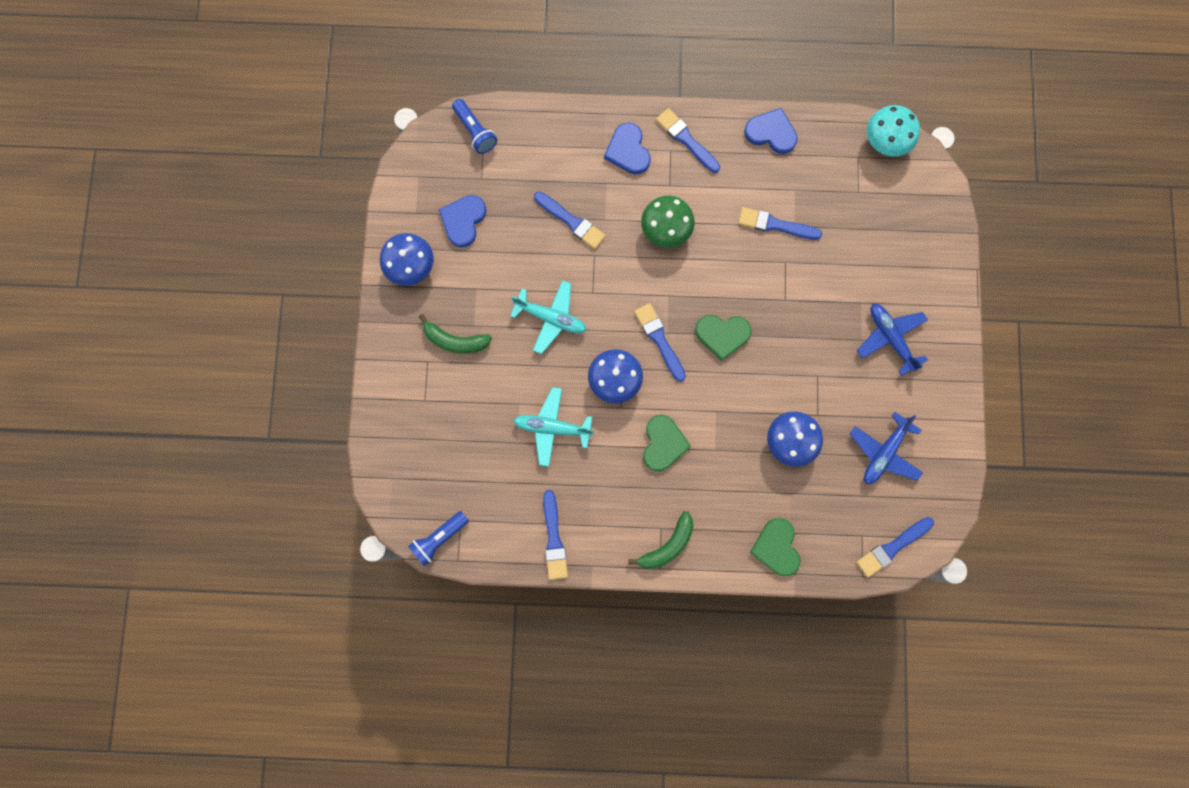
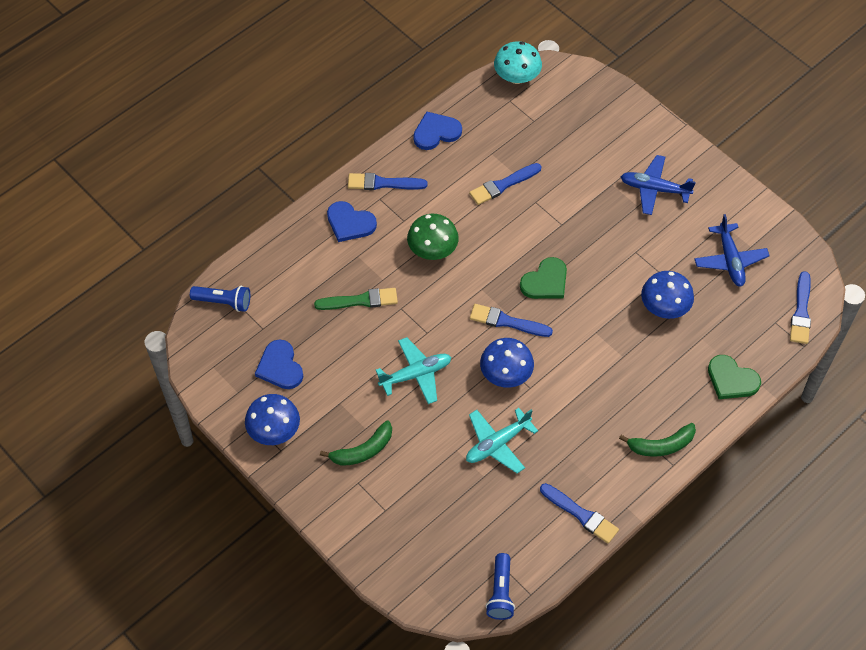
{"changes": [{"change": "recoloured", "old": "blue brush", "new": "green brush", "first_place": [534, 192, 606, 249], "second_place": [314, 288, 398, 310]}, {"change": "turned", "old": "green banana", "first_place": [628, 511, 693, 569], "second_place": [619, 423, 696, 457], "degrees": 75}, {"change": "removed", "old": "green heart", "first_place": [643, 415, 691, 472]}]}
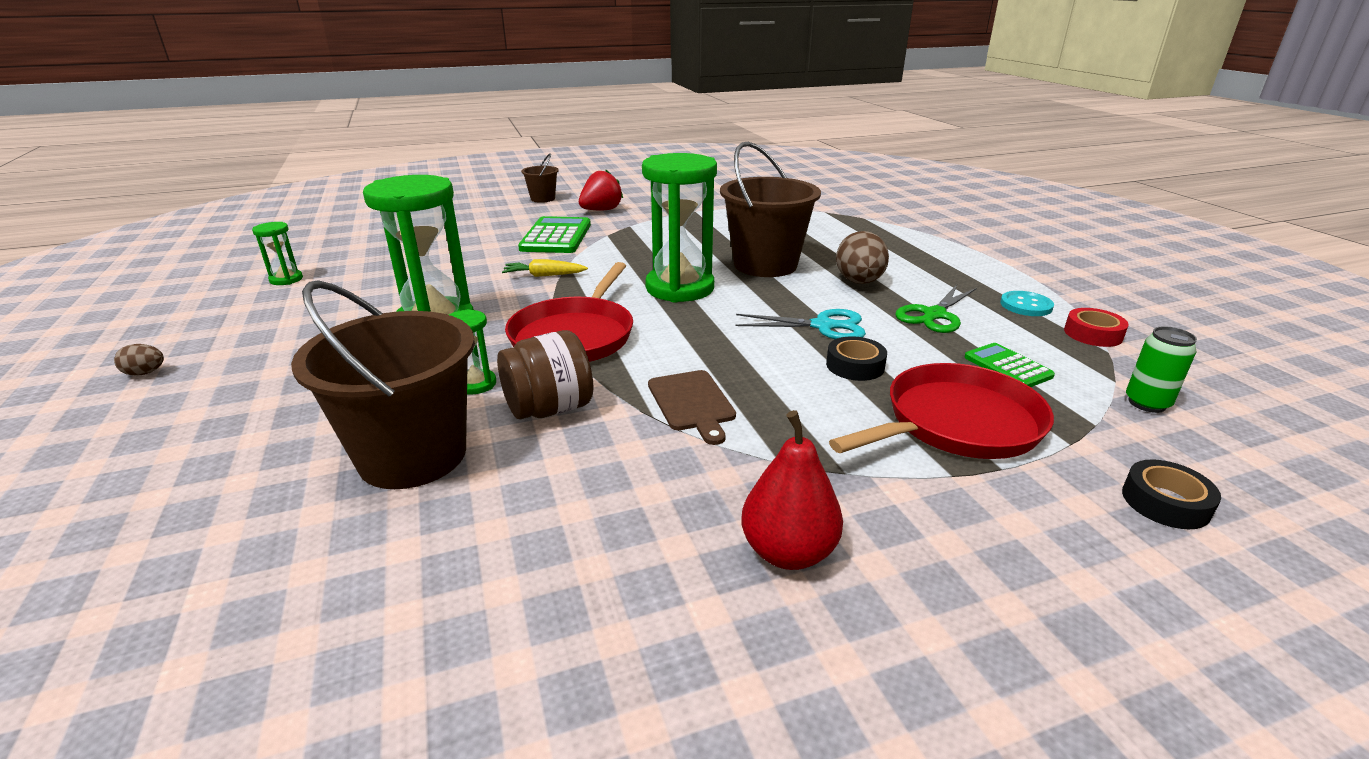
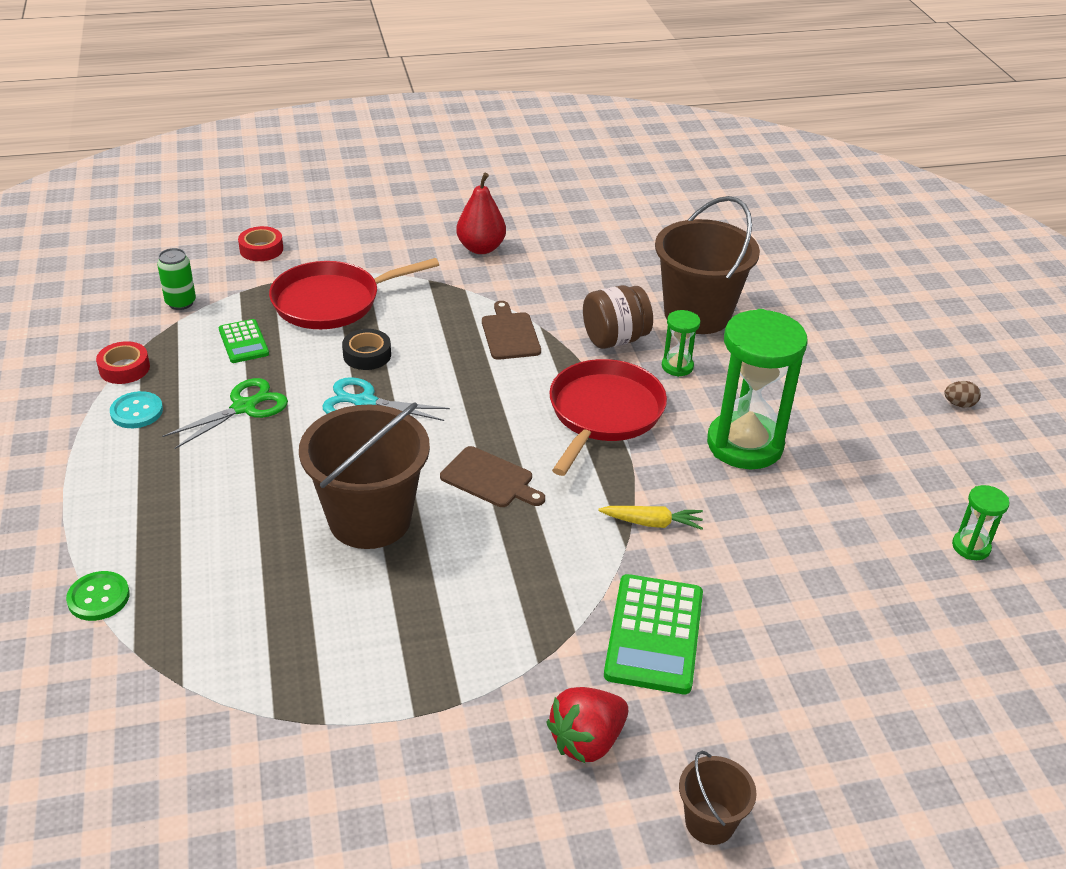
{"changes": [{"change": "added", "new": "green button", "second_place": [66, 571, 130, 621]}, {"change": "recoloured", "old": "black tape", "new": "red tape", "first_place": [1122, 459, 1221, 529], "second_place": [238, 226, 283, 261]}, {"change": "replaced", "old": "green hourglass", "new": "brown cutting board", "first_place": [642, 153, 717, 303], "second_place": [440, 446, 545, 507]}, {"change": "removed", "old": "brown egg", "first_place": [836, 231, 889, 284]}]}
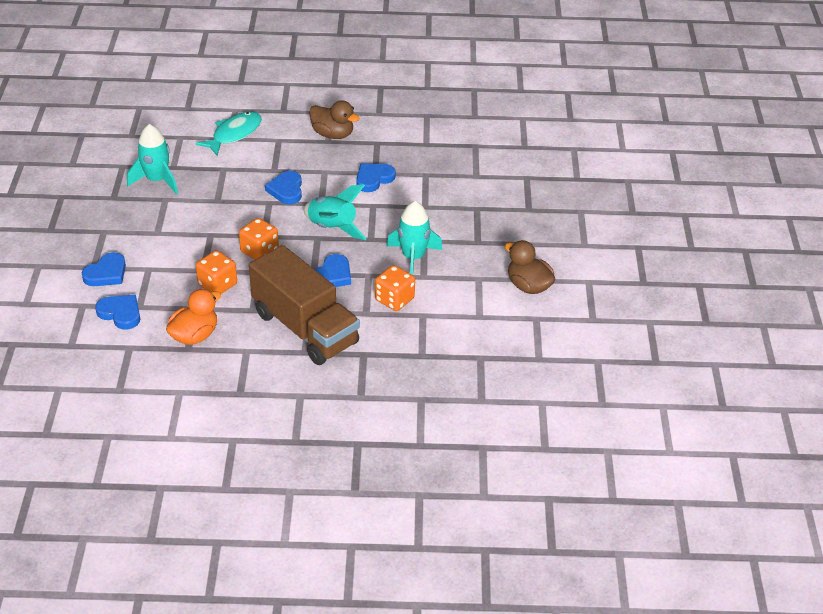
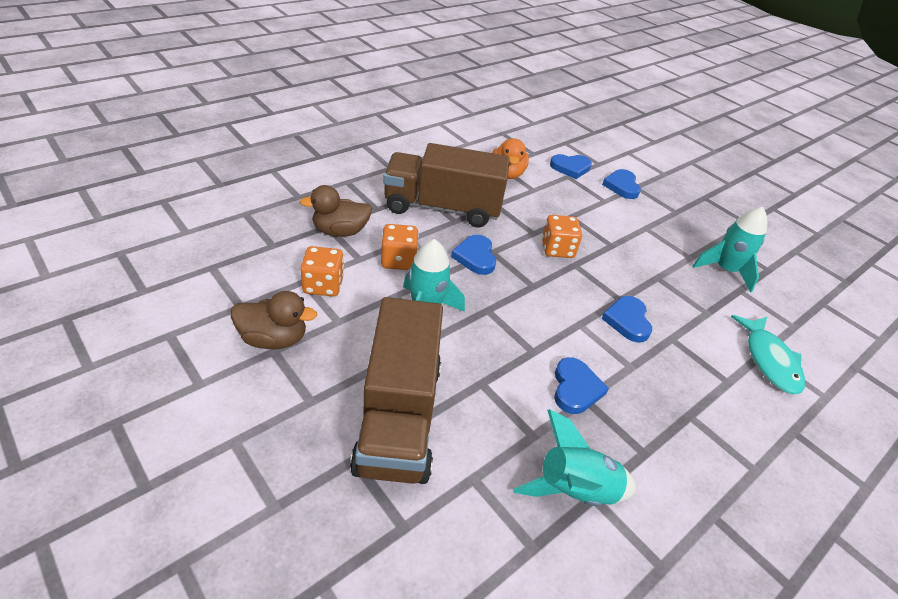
{"changes": [{"change": "moved", "old": "brown duck", "first_place": [309, 100, 360, 139], "second_place": [300, 185, 372, 237]}, {"change": "moved", "old": "orange dice", "first_place": [196, 250, 237, 294], "second_place": [300, 246, 344, 296]}, {"change": "added", "new": "brown truck", "second_place": [350, 297, 443, 484]}, {"change": "moved", "old": "turquoise rocket", "first_place": [304, 184, 367, 240], "second_place": [513, 409, 636, 506]}, {"change": "turned", "old": "blue heart", "first_place": [265, 171, 302, 204], "second_place": [601, 296, 652, 343], "degrees": -135}]}
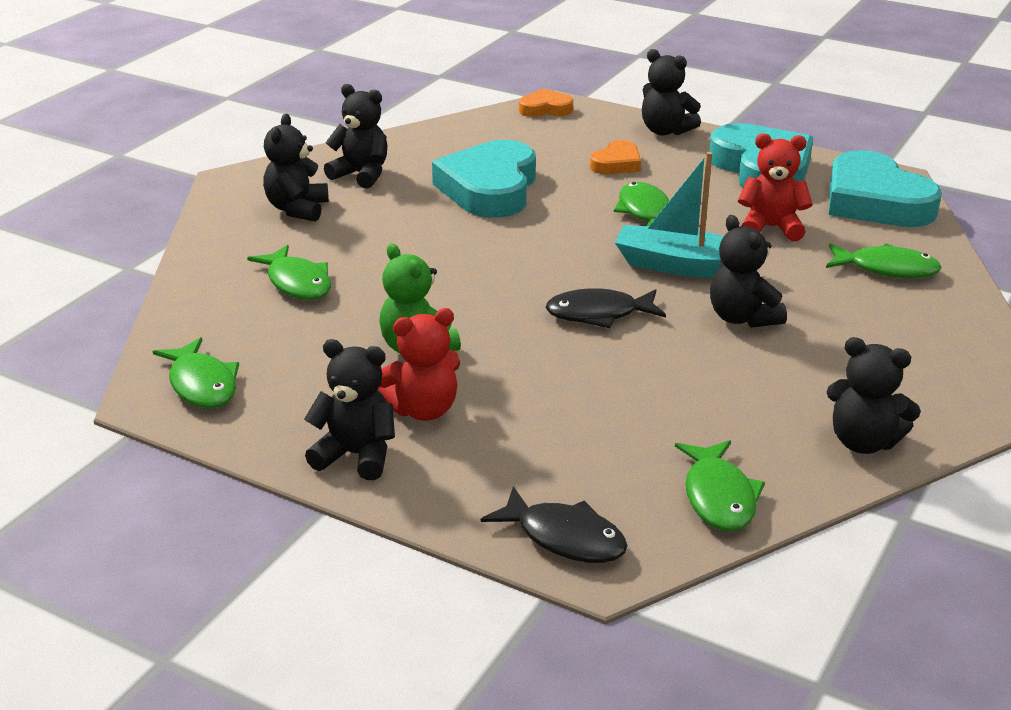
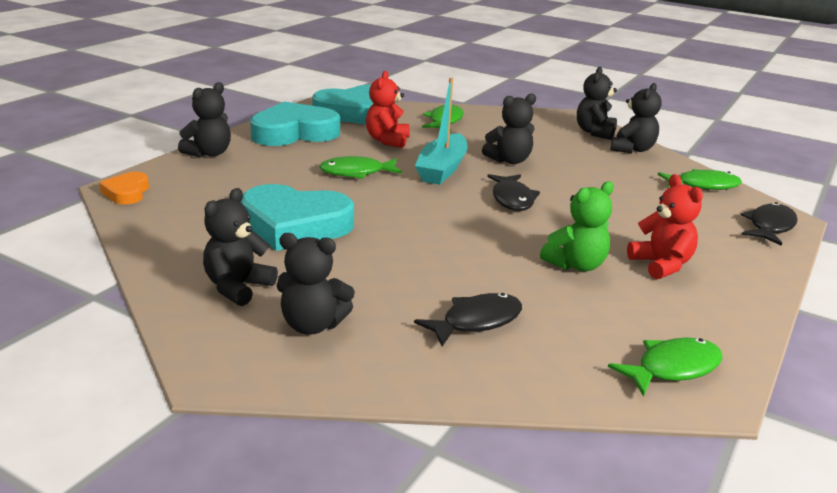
{"changes": [{"change": "recoloured", "old": "green fish", "new": "black fish", "first_place": [247, 245, 331, 300], "second_place": [414, 293, 522, 346]}, {"change": "moved", "old": "black teddy bear", "first_place": [304, 339, 395, 480], "second_place": [577, 67, 617, 140]}, {"change": "removed", "old": "orange heart", "first_place": [590, 140, 641, 174]}]}
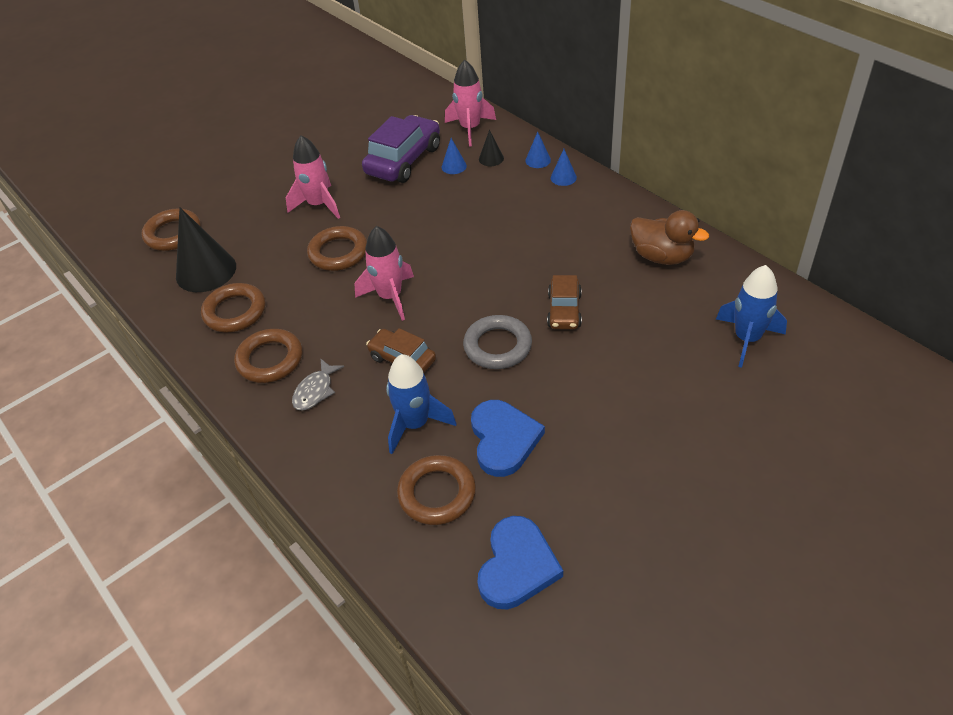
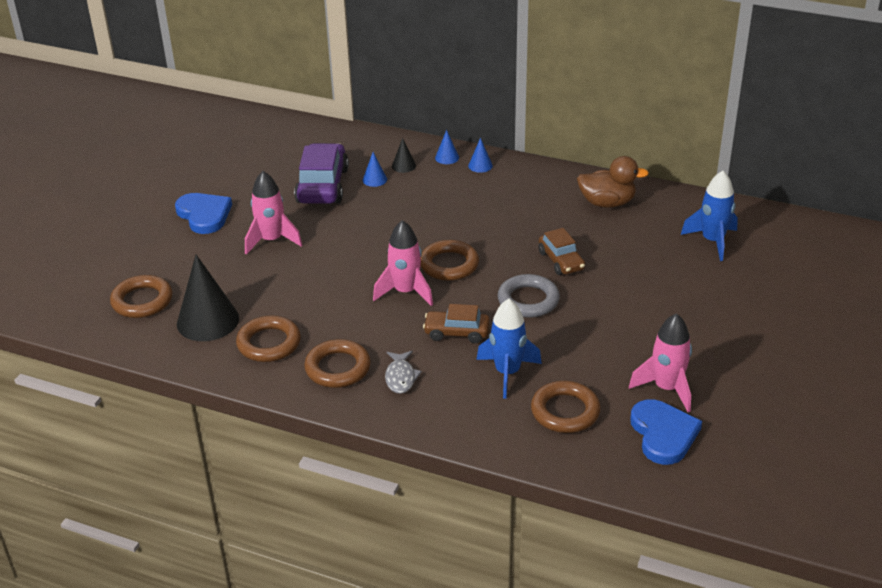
{"changes": [{"change": "moved", "old": "blue heart", "first_place": [471, 400, 545, 477], "second_place": [175, 193, 232, 234]}, {"change": "moved", "old": "brown ring", "first_place": [307, 226, 367, 271], "second_place": [420, 240, 479, 281]}, {"change": "moved", "old": "pink rocket", "first_place": [445, 60, 496, 146], "second_place": [629, 313, 692, 412]}]}
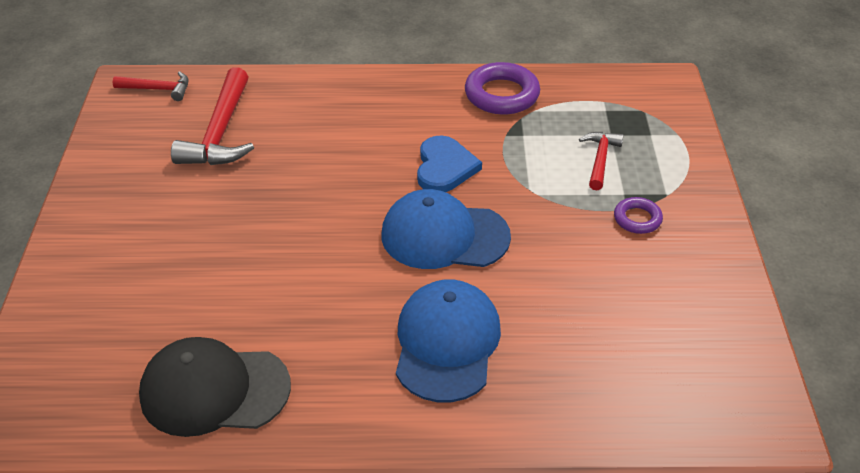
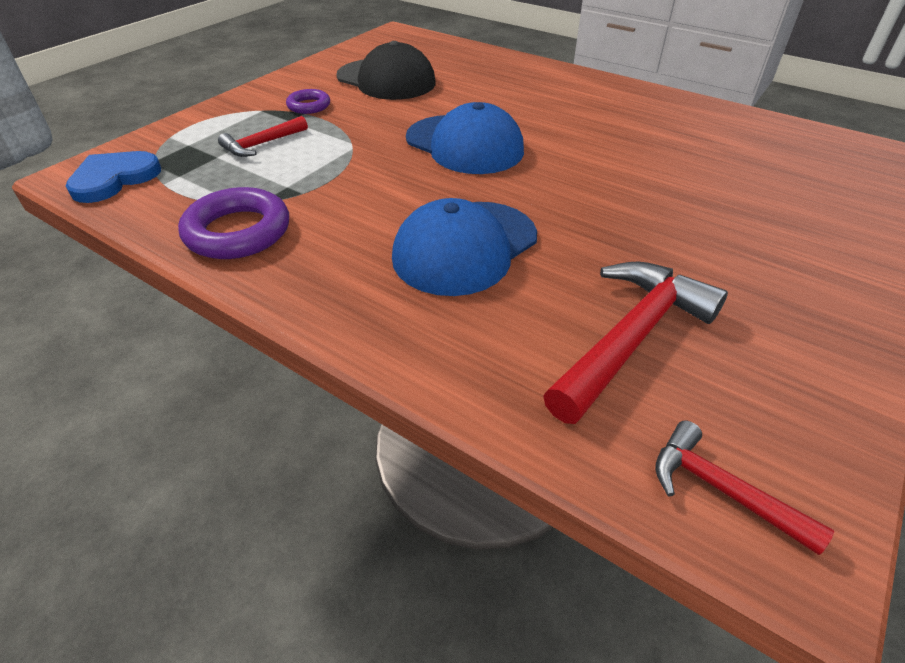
{"changes": [{"change": "moved", "old": "blue heart", "first_place": [417, 135, 482, 192], "second_place": [66, 151, 161, 203]}, {"change": "moved", "old": "black cap", "first_place": [139, 337, 291, 437], "second_place": [336, 41, 436, 100]}, {"change": "moved", "old": "blue cap", "first_place": [396, 279, 501, 402], "second_place": [392, 198, 537, 296]}]}
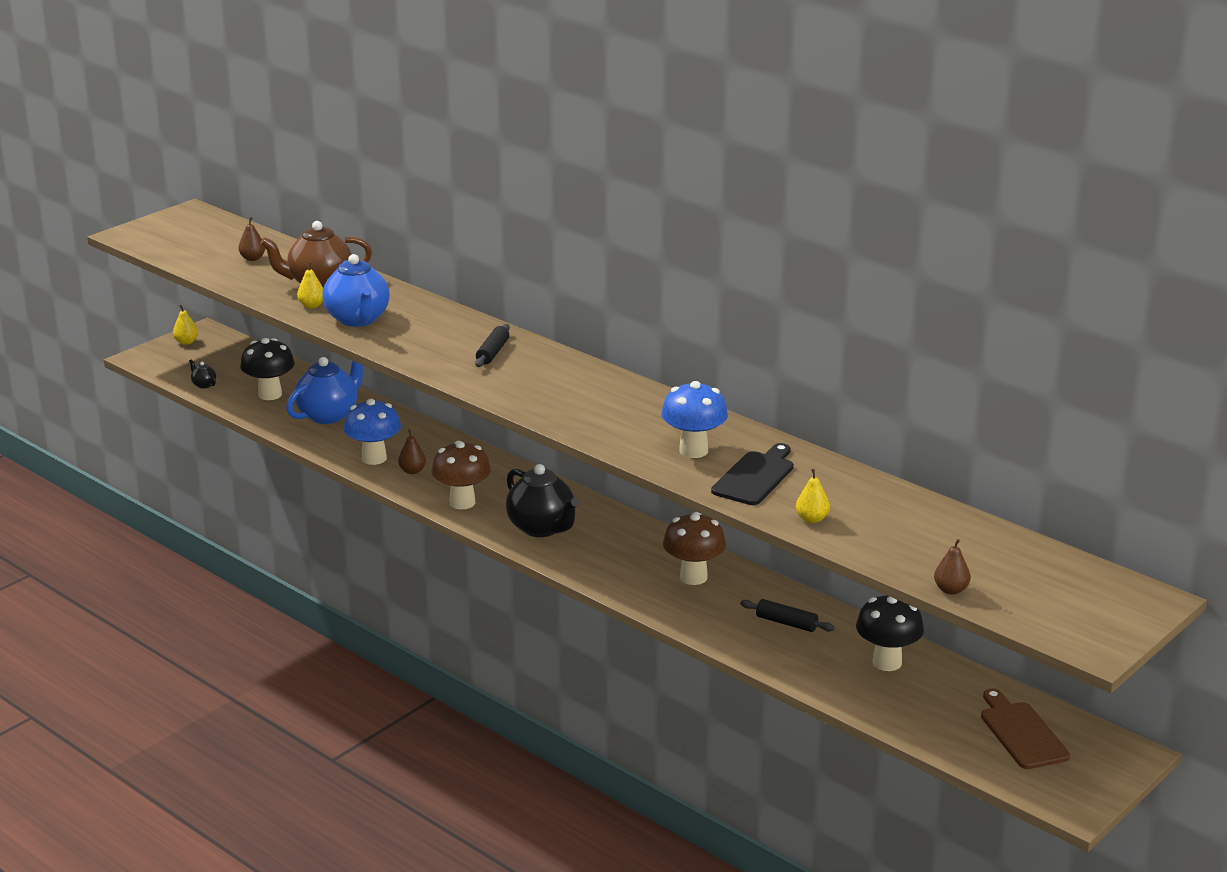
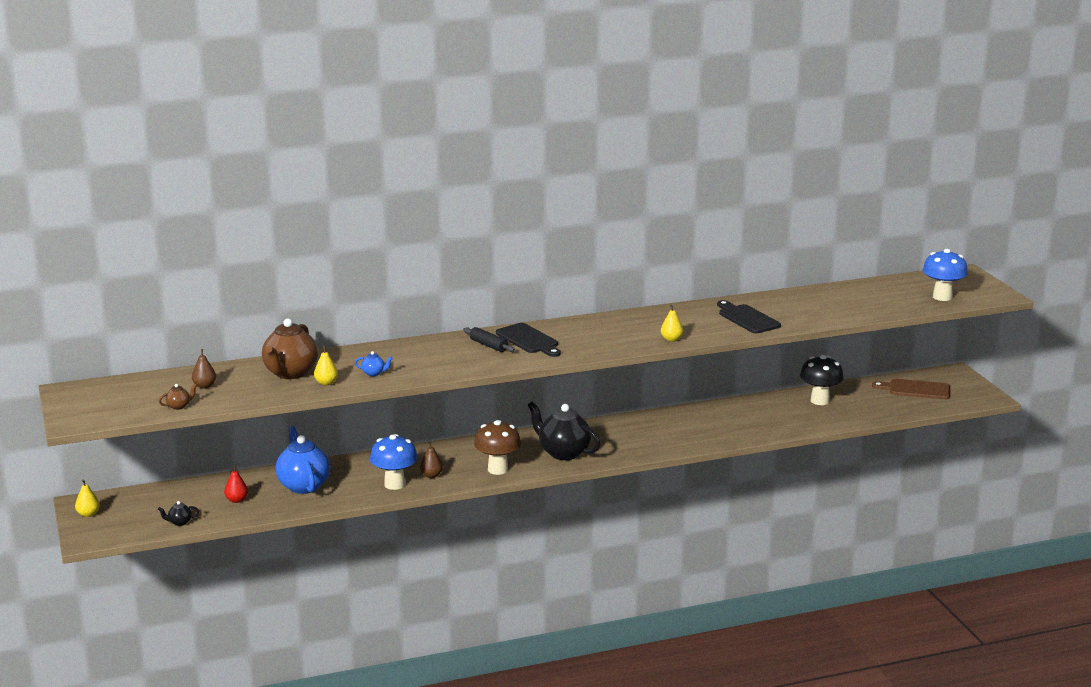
{"changes": [{"change": "added", "new": "brown teapot", "second_place": [159, 384, 197, 410]}, {"change": "replaced", "old": "black mushroom", "new": "red pear", "first_place": [240, 338, 295, 400], "second_place": [224, 465, 248, 503]}, {"change": "resized", "old": "blue teapot", "first_place": [322, 254, 390, 327], "second_place": [355, 351, 393, 376], "factor": 0.41}, {"change": "added", "new": "black cutting board", "second_place": [496, 323, 561, 357]}, {"change": "turned", "old": "black teapot", "first_place": [506, 464, 579, 537], "second_place": [528, 401, 600, 460], "degrees": -135}, {"change": "moved", "old": "yellow pear", "first_place": [796, 469, 830, 523], "second_place": [661, 304, 683, 342]}, {"change": "moved", "old": "blue mushroom", "first_place": [661, 381, 728, 458], "second_place": [923, 249, 968, 301]}, {"change": "removed", "old": "brown mushroom", "first_place": [663, 512, 726, 585]}, {"change": "removed", "old": "black rolling pin", "first_place": [740, 599, 835, 632]}, {"change": "removed", "old": "brown pear", "first_place": [934, 539, 971, 595]}]}
